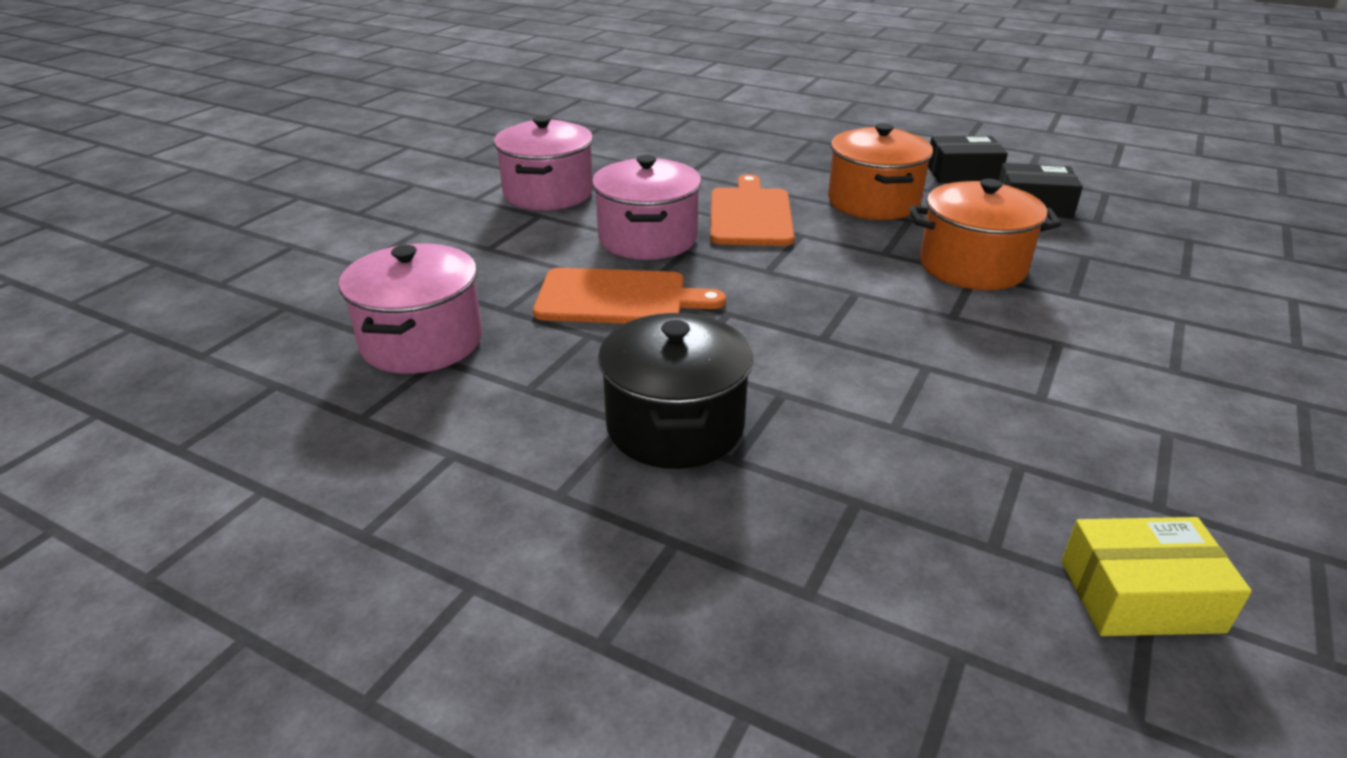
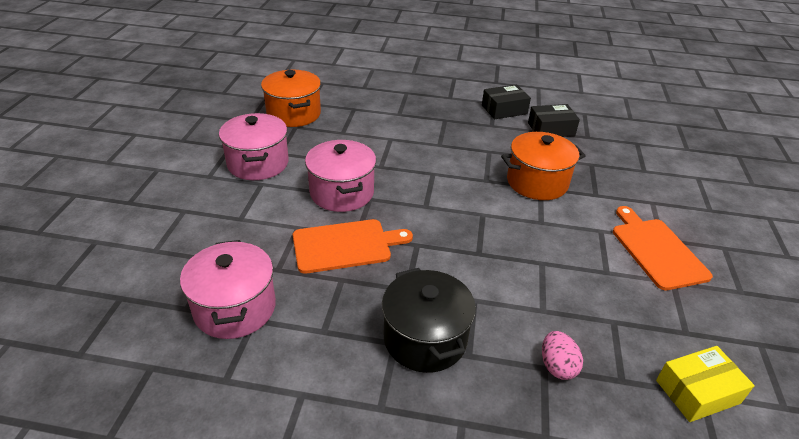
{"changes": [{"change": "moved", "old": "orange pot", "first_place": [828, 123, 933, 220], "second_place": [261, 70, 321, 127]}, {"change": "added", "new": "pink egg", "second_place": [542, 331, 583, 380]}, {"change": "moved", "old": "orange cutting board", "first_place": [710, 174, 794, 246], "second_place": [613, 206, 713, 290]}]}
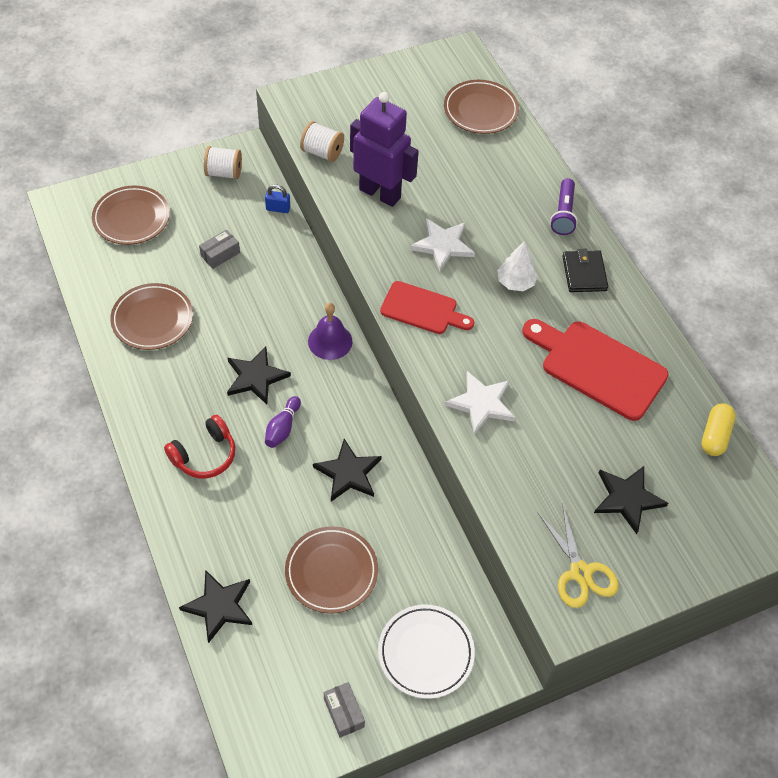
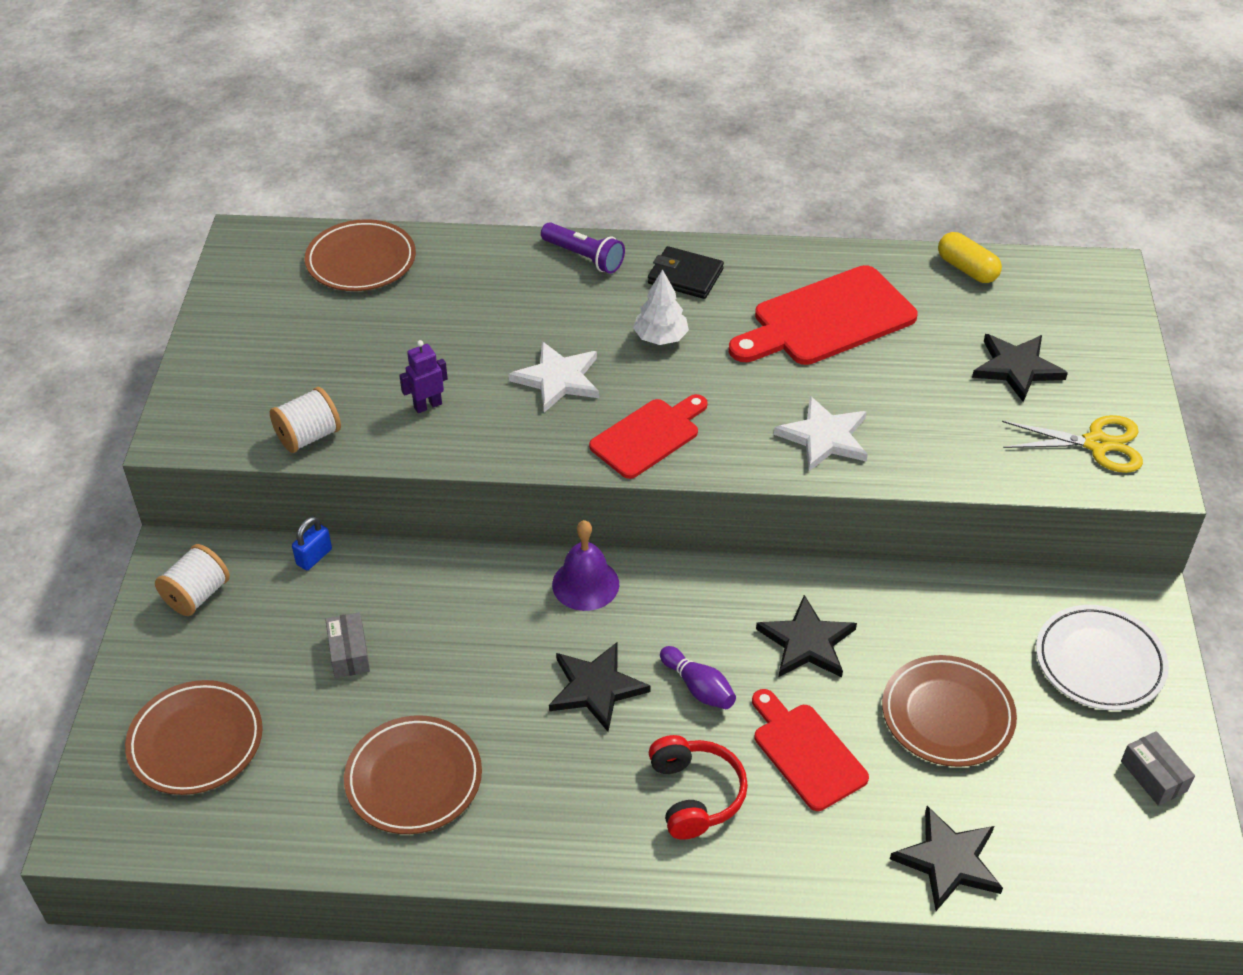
{"changes": [{"change": "resized", "old": "purple robot", "first_place": [350, 92, 419, 207], "second_place": [399, 340, 448, 413], "factor": 0.44}, {"change": "added", "new": "red cutting board", "second_place": [752, 689, 869, 811]}, {"change": "turned", "old": "grey box", "first_place": [324, 682, 365, 738], "second_place": [1121, 731, 1195, 806], "degrees": 60}]}
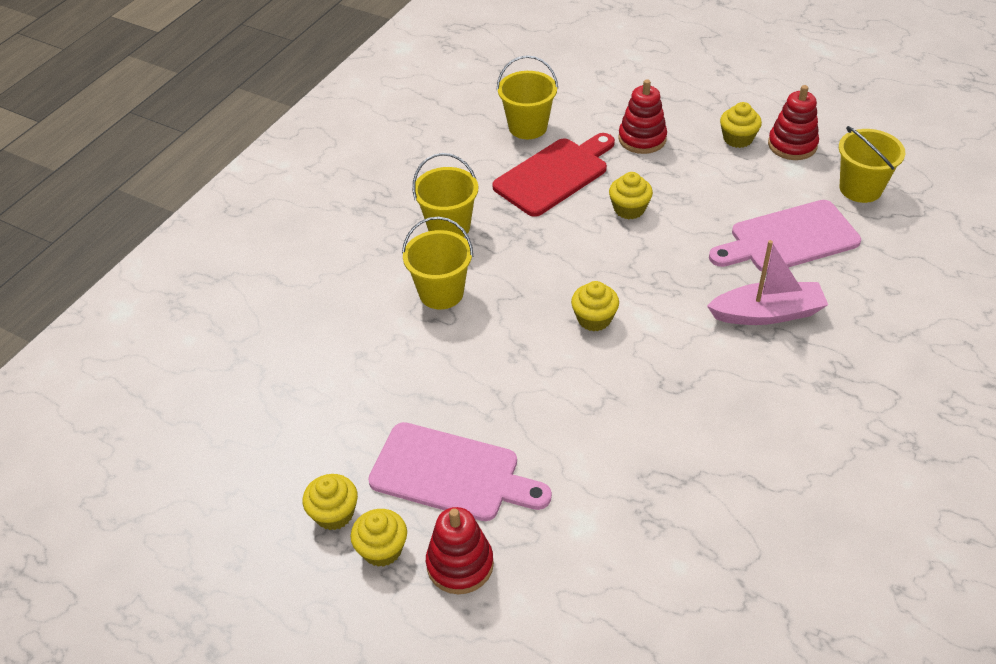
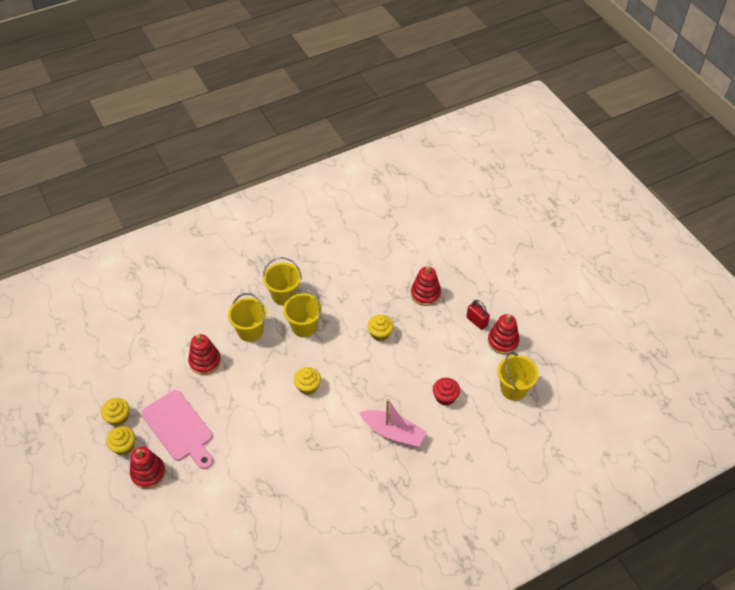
{"changes": [{"change": "added", "new": "red stacking toy", "second_place": [188, 334, 221, 375]}, {"change": "moved", "old": "yellow bucket", "first_place": [497, 55, 558, 139], "second_place": [283, 289, 322, 337]}, {"change": "replaced", "old": "pink cutting board", "new": "red cupcake", "first_place": [709, 200, 861, 273], "second_place": [433, 378, 460, 406]}, {"change": "replaced", "old": "yellow cupcake", "new": "red padlock", "first_place": [720, 102, 762, 148], "second_place": [466, 300, 490, 330]}, {"change": "removed", "old": "red cutting board", "first_place": [492, 133, 615, 217]}]}
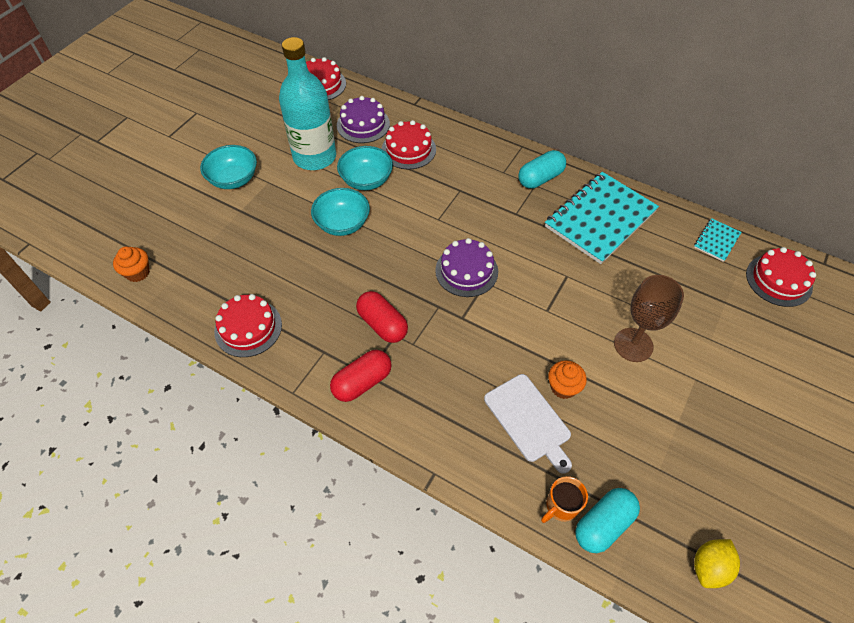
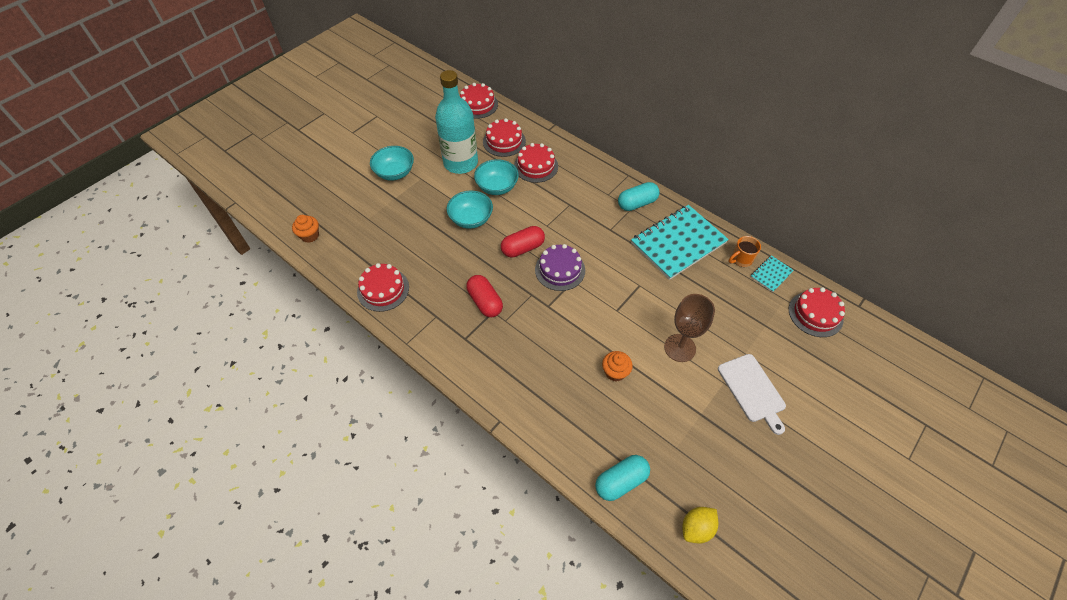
{"changes": [{"change": "recoloured", "old": "purple cake", "new": "red cake", "first_place": [337, 96, 390, 143], "second_place": [483, 118, 526, 157]}, {"change": "moved", "old": "red capsule", "first_place": [330, 350, 392, 402], "second_place": [501, 226, 545, 258]}, {"change": "moved", "old": "white cutting board", "first_place": [484, 374, 572, 474], "second_place": [718, 354, 786, 435]}, {"change": "moved", "old": "orange mug", "first_place": [541, 476, 588, 523], "second_place": [729, 236, 761, 267]}]}
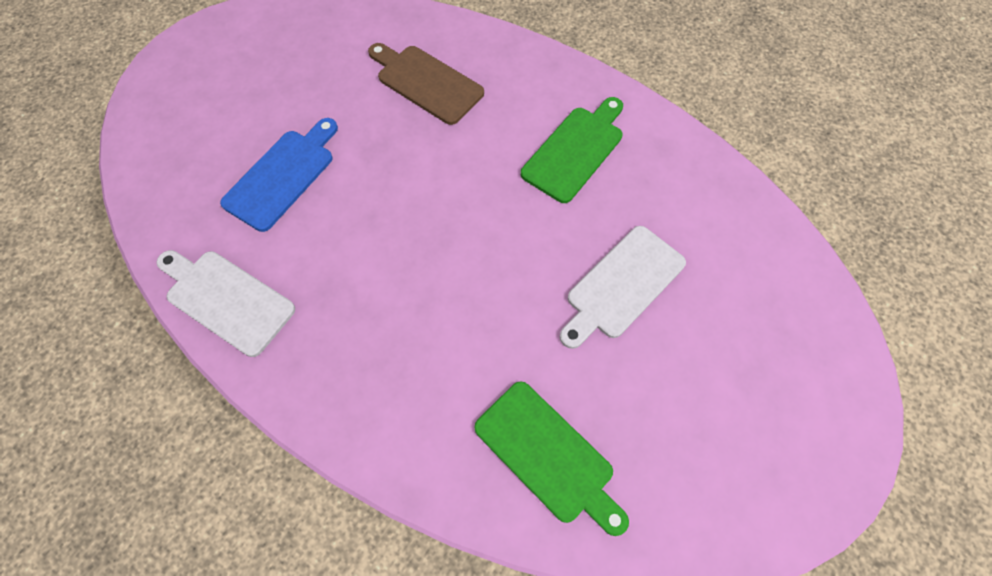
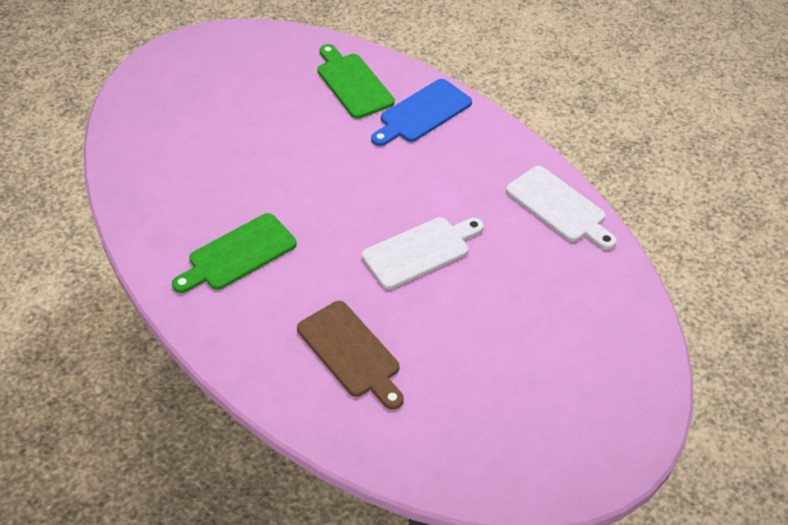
{"changes": [{"change": "moved", "old": "white cutting board", "first_place": [560, 226, 686, 349], "second_place": [362, 217, 484, 289]}, {"change": "moved", "old": "blue cutting board", "first_place": [220, 118, 338, 232], "second_place": [371, 79, 472, 146]}]}
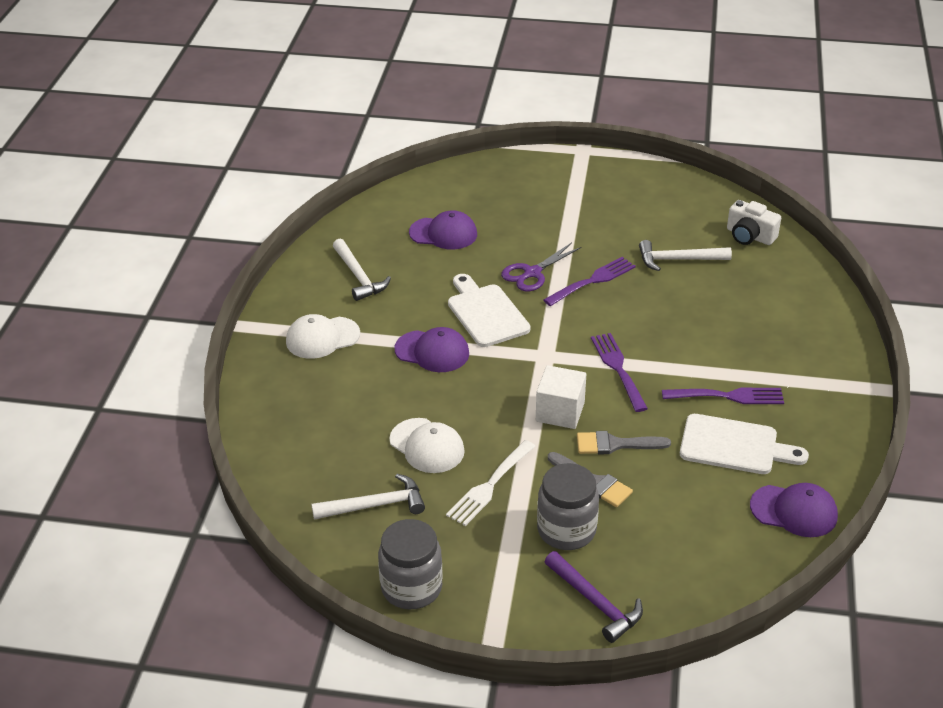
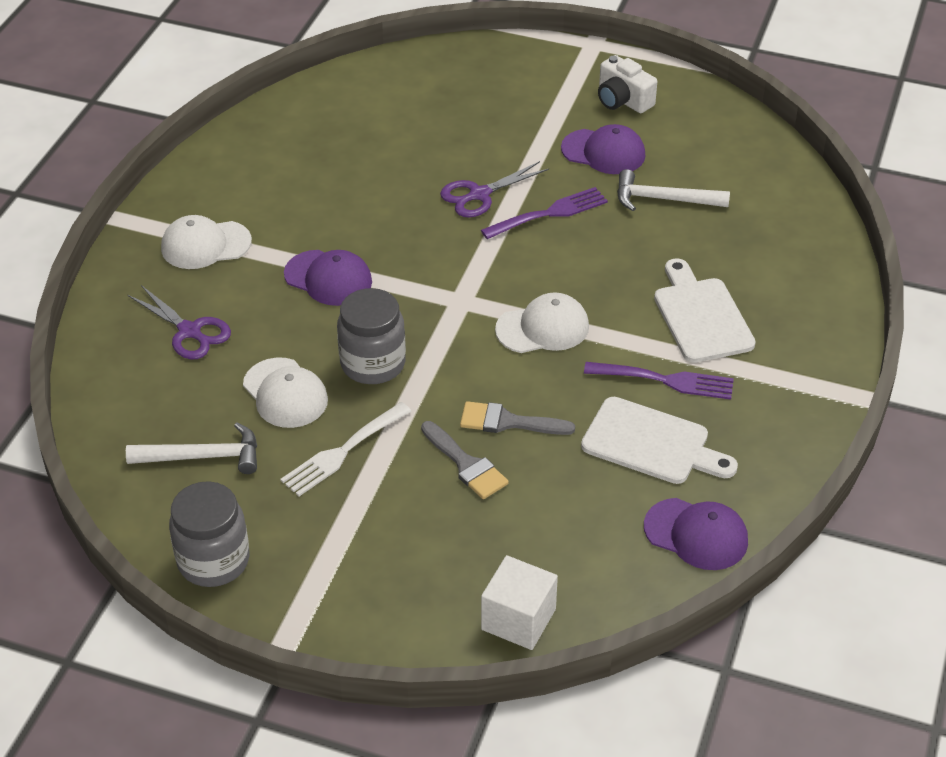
{"changes": [{"change": "added", "new": "purple scissors", "second_place": [128, 285, 231, 359]}, {"change": "moved", "old": "grey jar", "first_place": [537, 463, 599, 550], "second_place": [337, 288, 406, 384]}, {"change": "moved", "old": "white cube", "first_place": [536, 365, 586, 429], "second_place": [481, 555, 558, 650]}, {"change": "replaced", "old": "purple fork", "new": "white cap", "first_place": [591, 333, 648, 412], "second_place": [495, 292, 589, 353]}, {"change": "moved", "old": "purple cap", "first_place": [409, 210, 477, 250], "second_place": [561, 124, 645, 174]}, {"change": "moved", "old": "white camera", "first_place": [727, 200, 781, 245], "second_place": [598, 55, 657, 113]}, {"change": "moved", "old": "white cutting board", "first_place": [448, 274, 531, 347], "second_place": [654, 258, 756, 363]}, {"change": "removed", "old": "white hammer", "first_place": [333, 239, 391, 301]}, {"change": "removed", "old": "purple hammer", "first_place": [545, 551, 643, 643]}]}
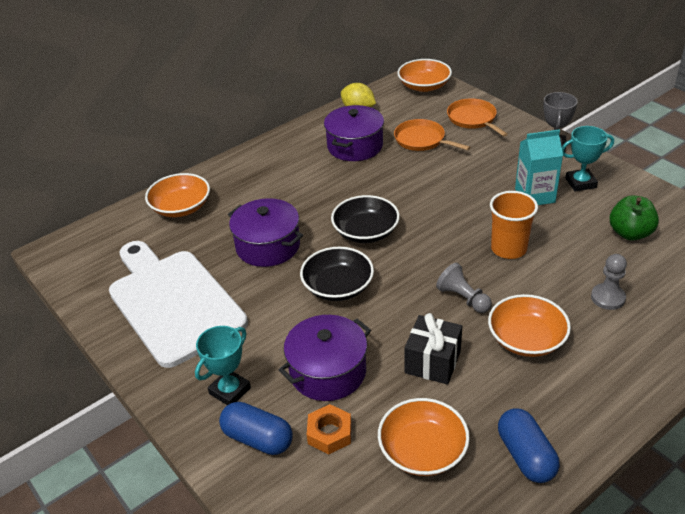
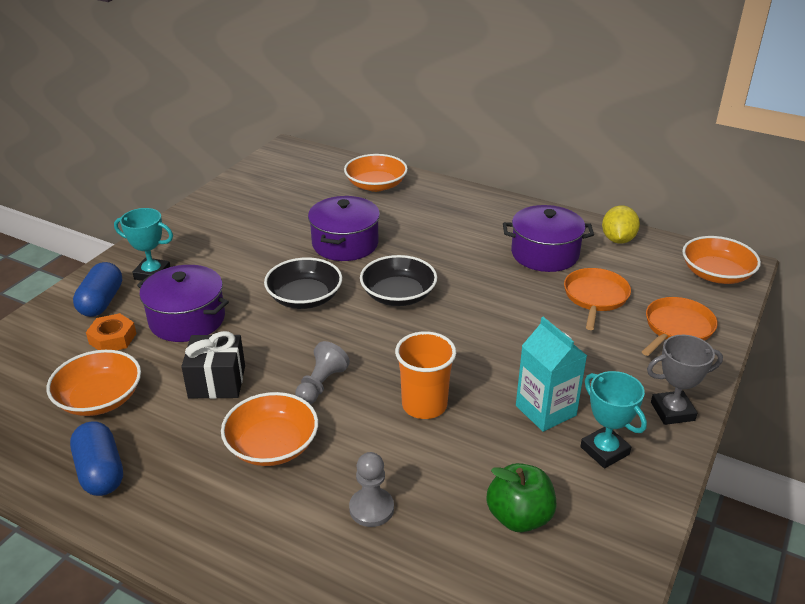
{"changes": [{"change": "turned", "old": "blue capsule", "first_place": [498, 408, 560, 483], "second_place": [70, 421, 123, 496], "degrees": -75}, {"change": "removed", "old": "white cutting board", "first_place": [109, 241, 248, 368]}]}
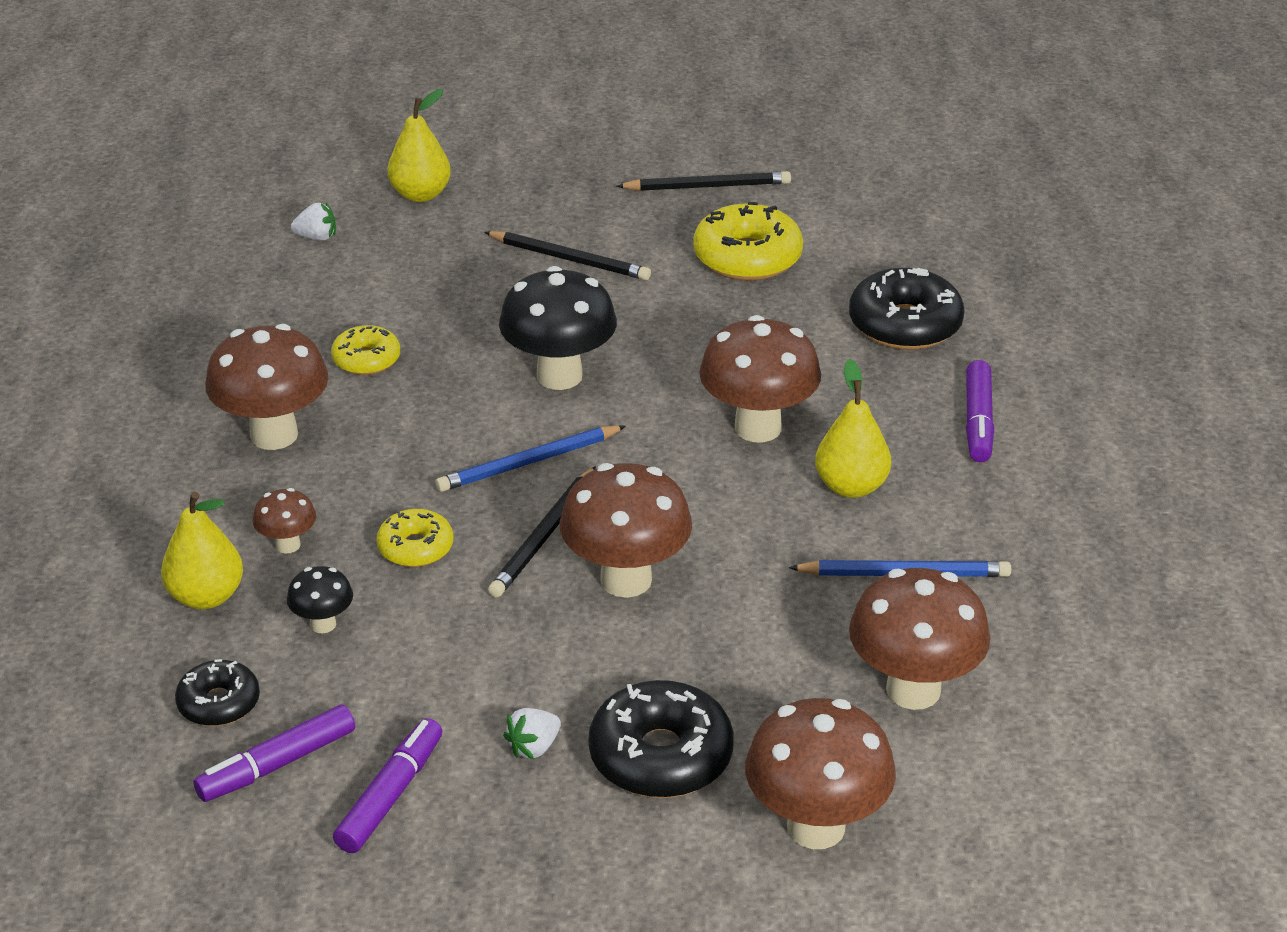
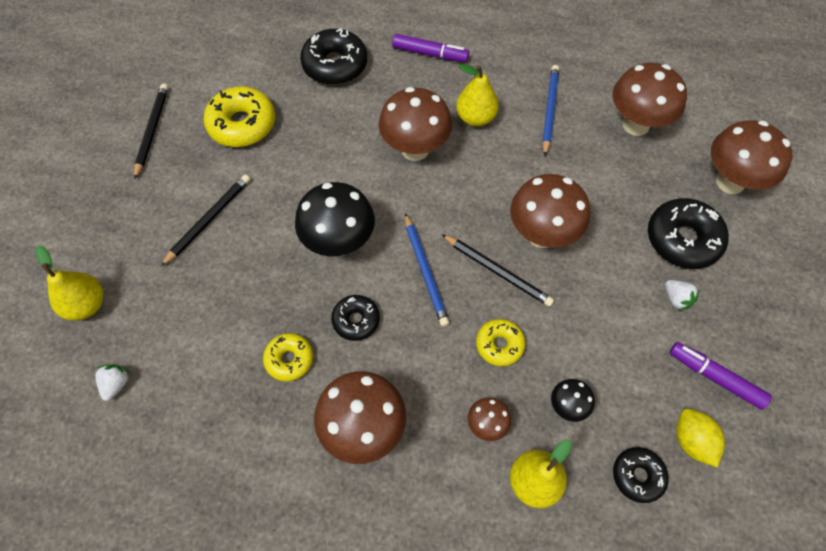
{"changes": [{"change": "added", "new": "black donut", "second_place": [331, 295, 380, 341]}, {"change": "replaced", "old": "purple marker", "new": "yellow lemon", "first_place": [193, 704, 355, 802], "second_place": [676, 409, 725, 468]}]}
